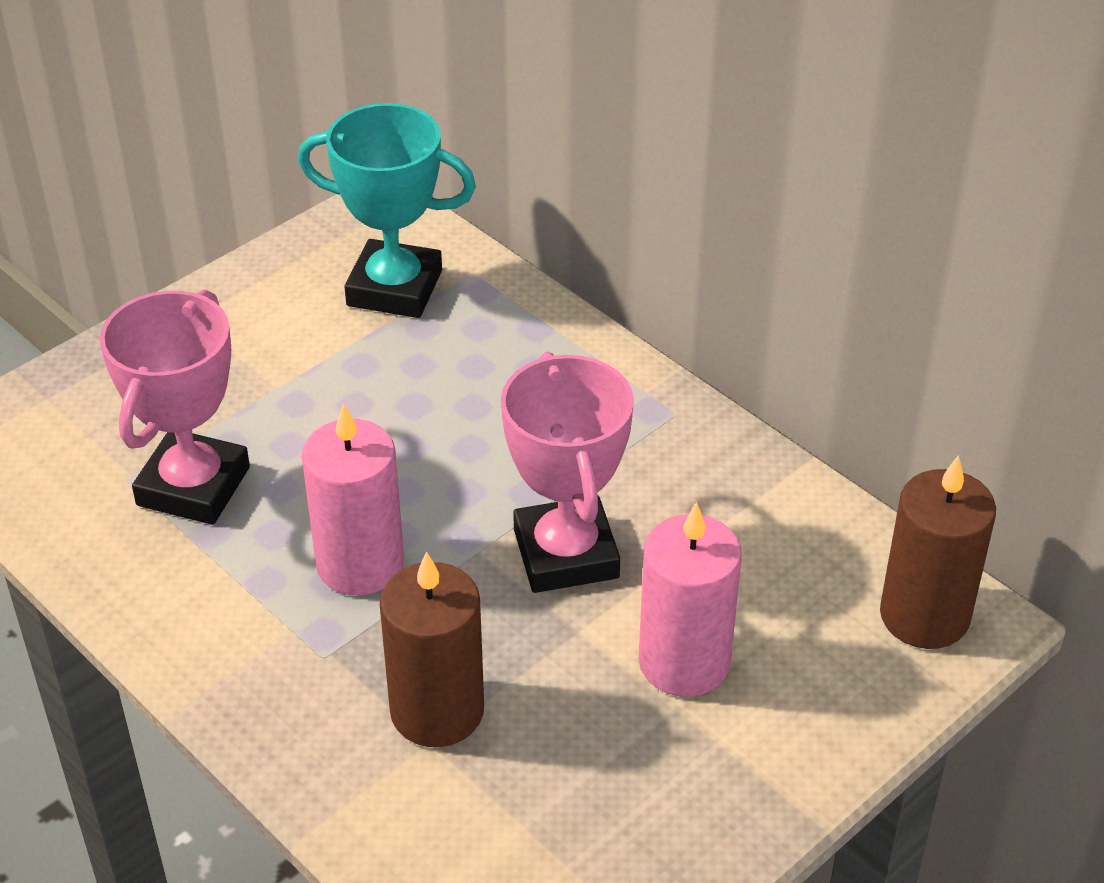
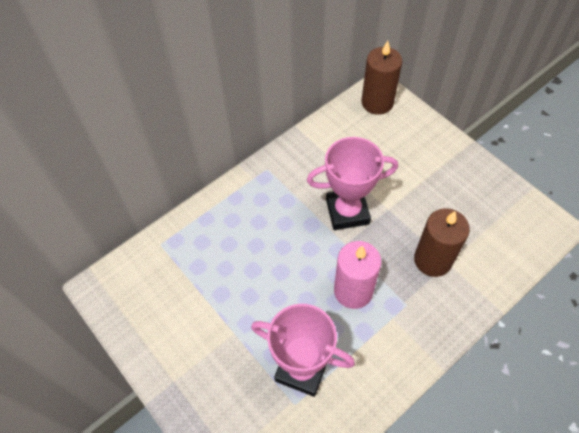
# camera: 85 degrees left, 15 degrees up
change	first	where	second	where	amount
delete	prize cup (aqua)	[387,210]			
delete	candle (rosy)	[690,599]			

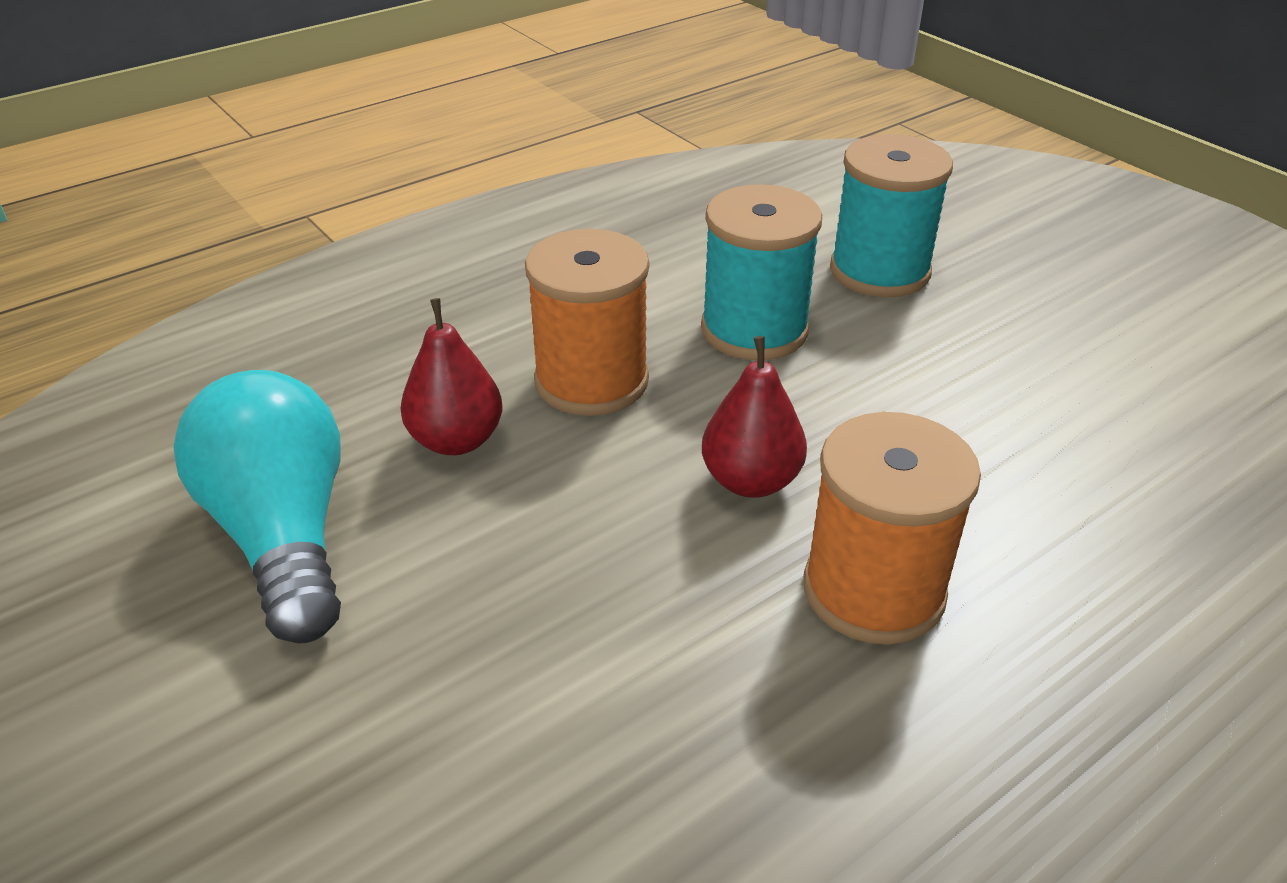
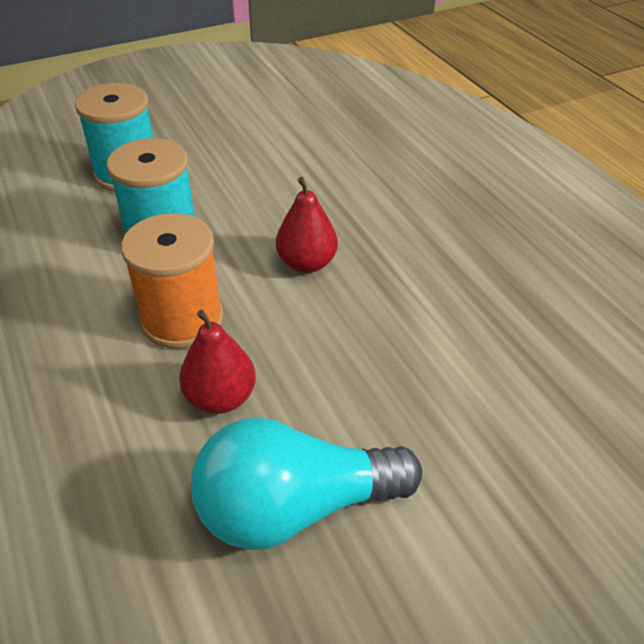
# camera: 80 degrees left, 5 degrees up
change	first	where	second	where	amount
delete	spool (orange)	[892,528]			

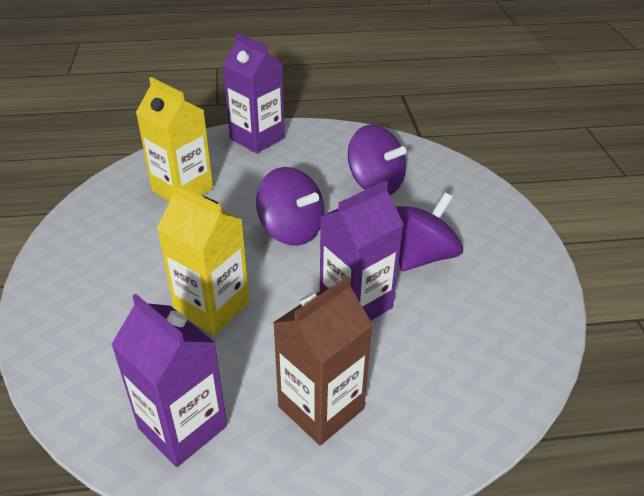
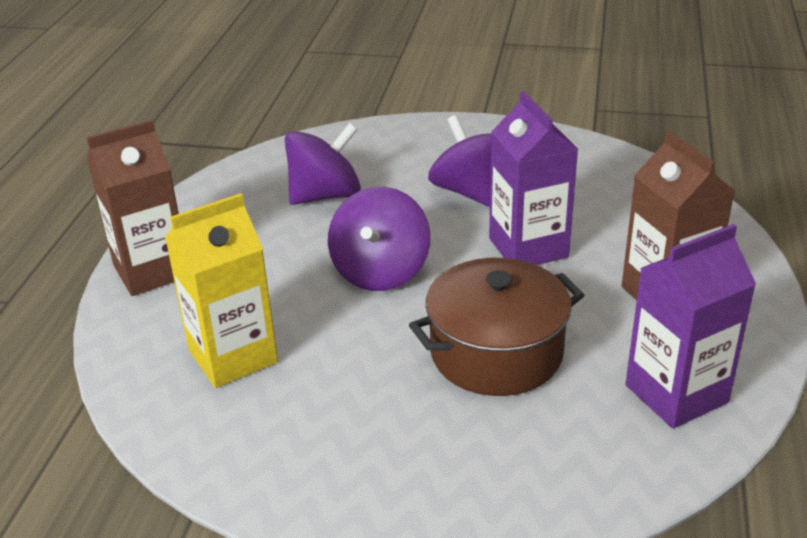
# camera: 70 degrees left, 5 degrees down
change	first	where	second	where	amount
replace	carton (yellow)	[203,259]	cooking pot (dark brown)	[496,327]	
recolor	carton (royal purple)	[253,93]	carton (dark brown)	[132,208]	
rotate	spinning top (royal purple)	[290,206]		[379,239]	135 degrees clockwise

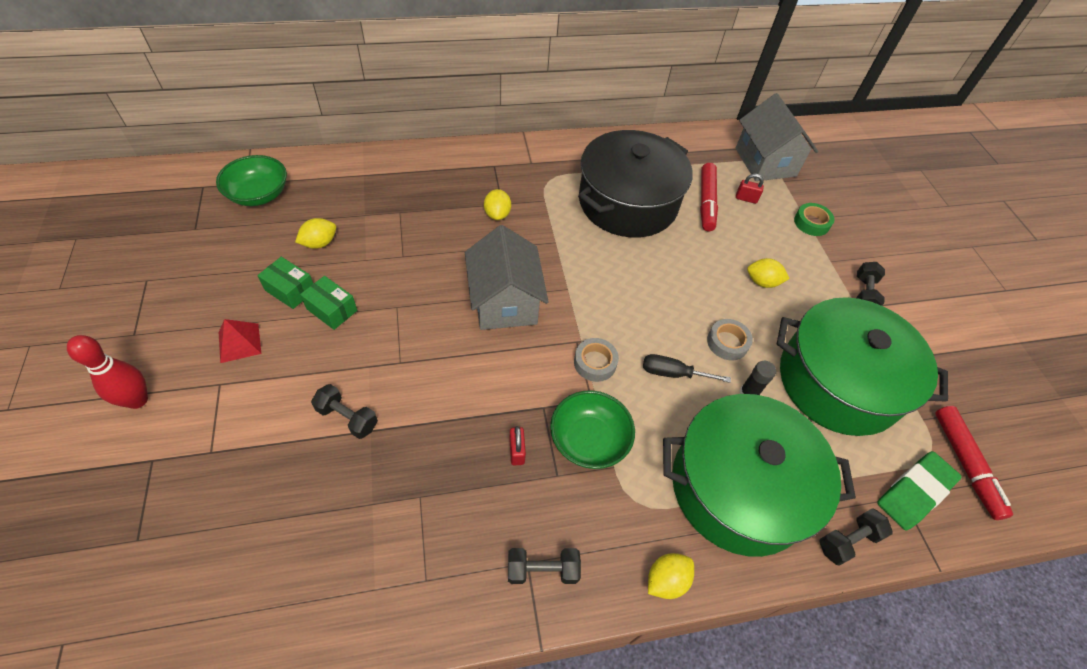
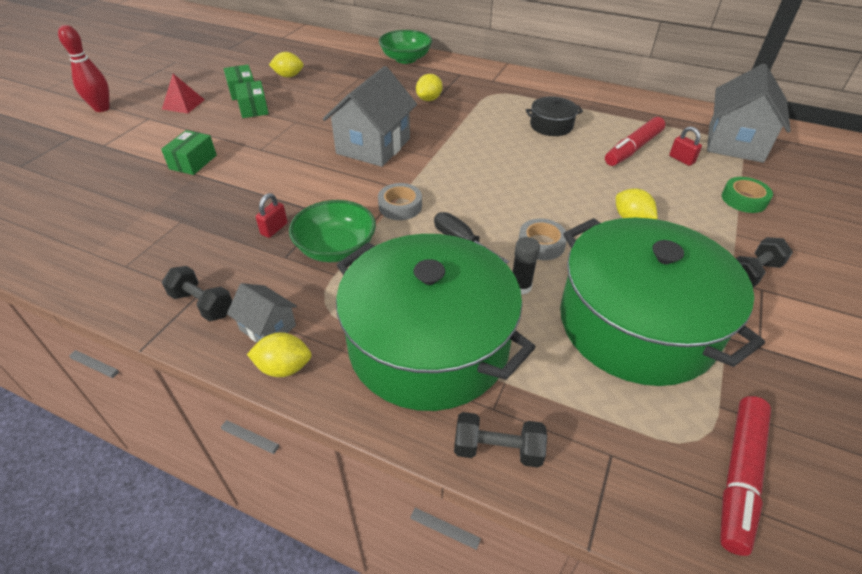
# camera: 40 degrees right, 10 degrees down
change	first	where	second	where	amount
move	serving bowl (leaf-green)	[251,180]		[405,47]	
replace	dumbbell (jet-black)	[344,411]	box (leaf-green)	[189,152]	
resize	cooking pot (jet-black)	[635,184]		[554,116]	x0.42
delete	eraser (leaf-green)	[919,490]			
insert			cottage (gray)	[262,312]	

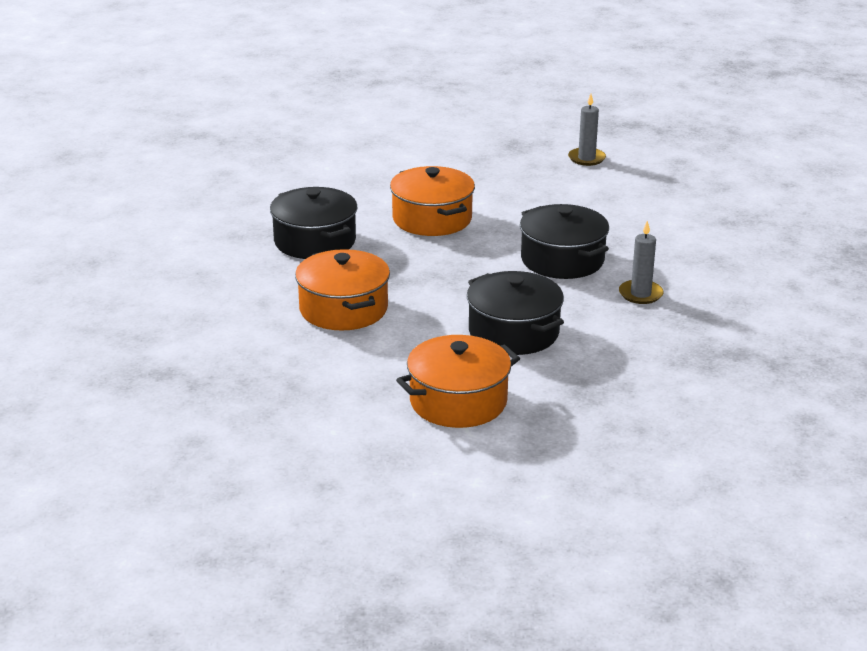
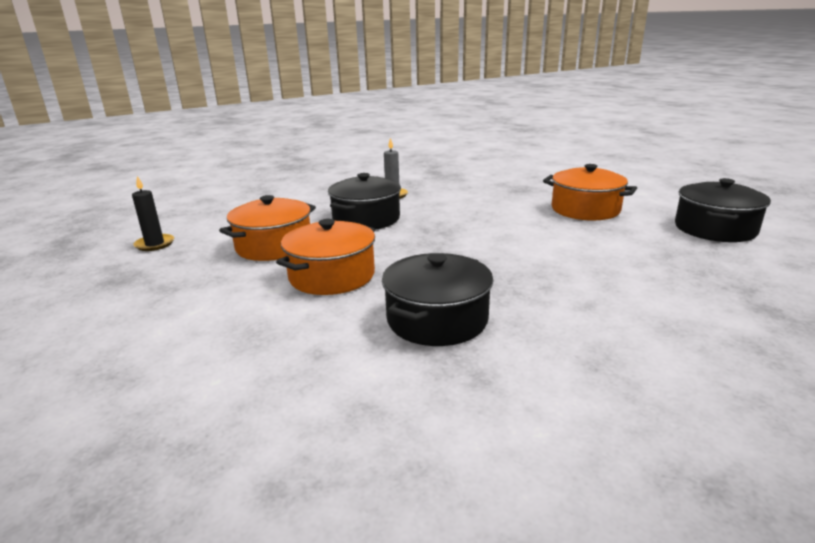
# camera: 115 degrees left, 5 degrees down
change	first	where	second	where	amount
move	cooking pot (orange)	[342,290]		[267,228]	
move	cooking pot (jet-black)	[515,313]		[723,210]	
recolor	candle (gray)	[587,130]	candle (jet-black)	[153,213]	

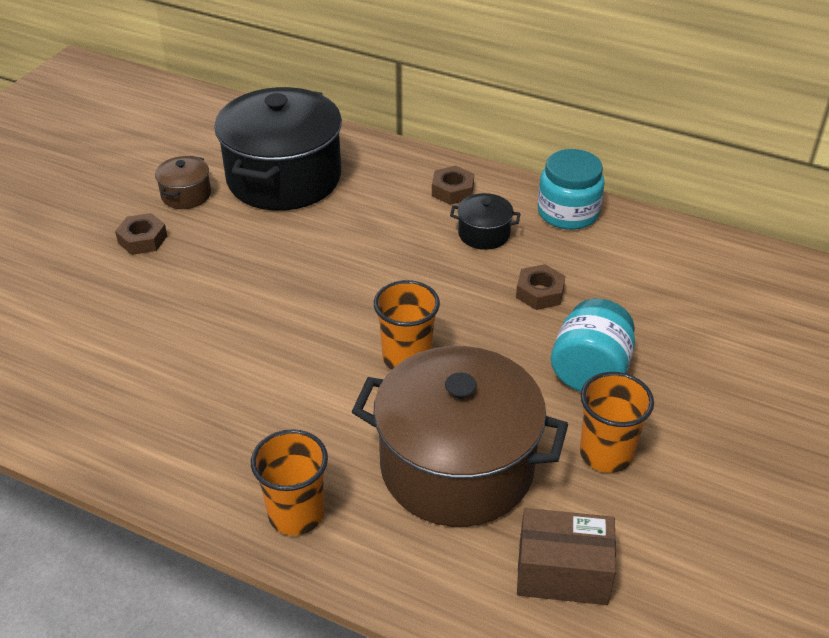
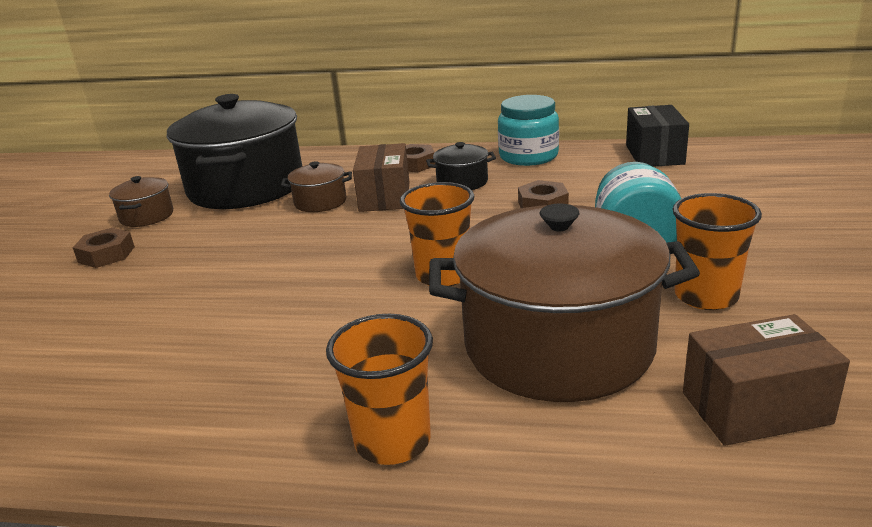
# camera: 15 degrees left, 15 degrees down
change	first	where	second	where	amount
insert			cooking pot (dark brown)	[316,186]	
insert			box (dark brown)	[381,177]	
insert			box (jet-black)	[657,136]	

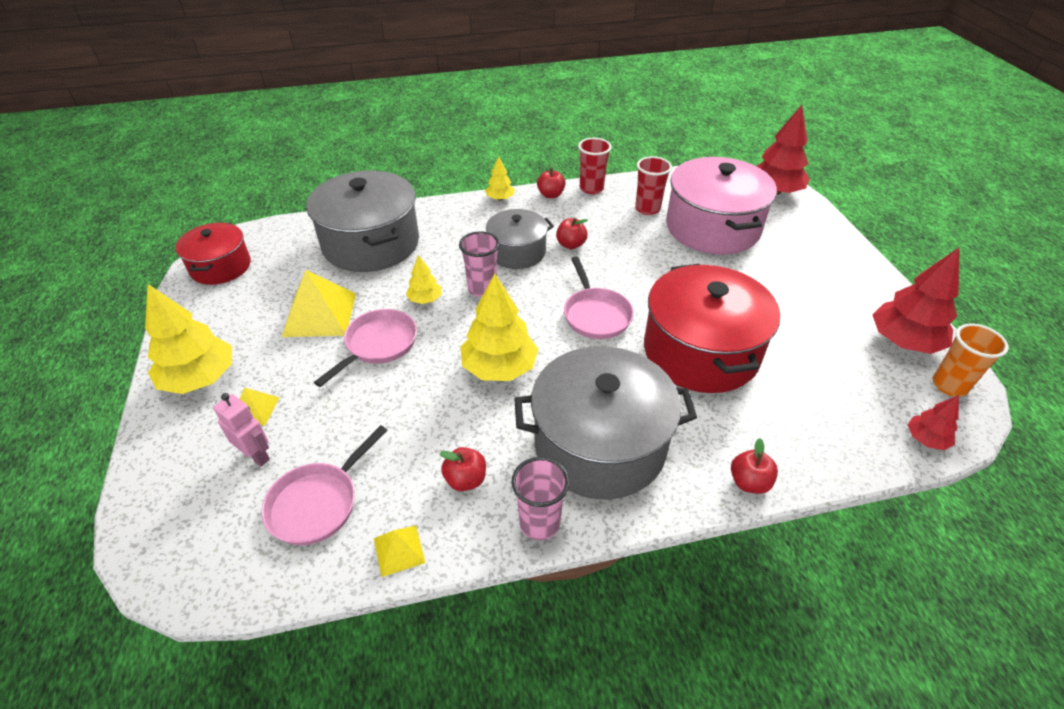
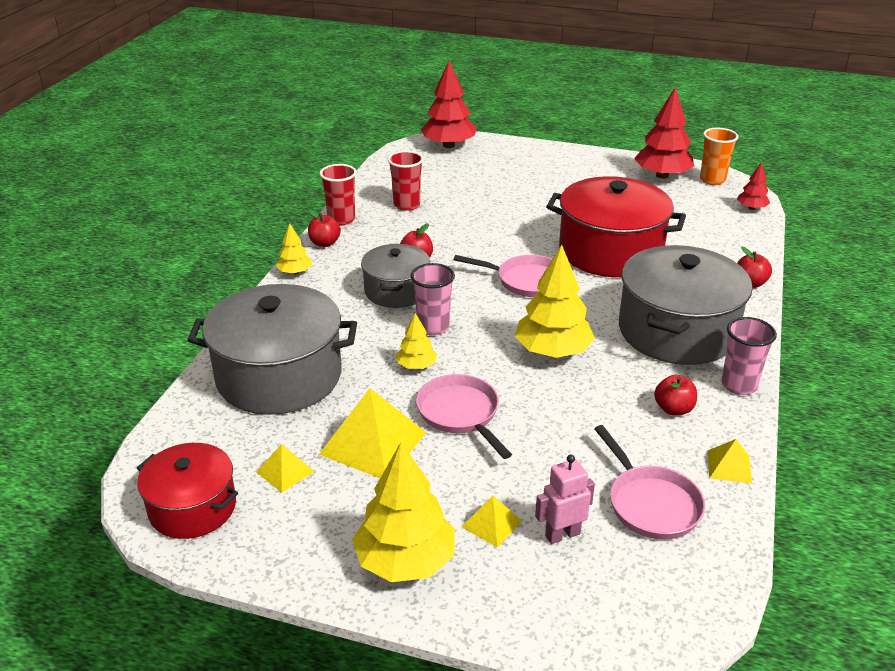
# camera: 60 degrees left, 10 degrees down
change	first	where	second	where	amount
delete	cooking pot (rosy)	[721,206]			
insert			solid pyramid (yellow)	[285,468]	

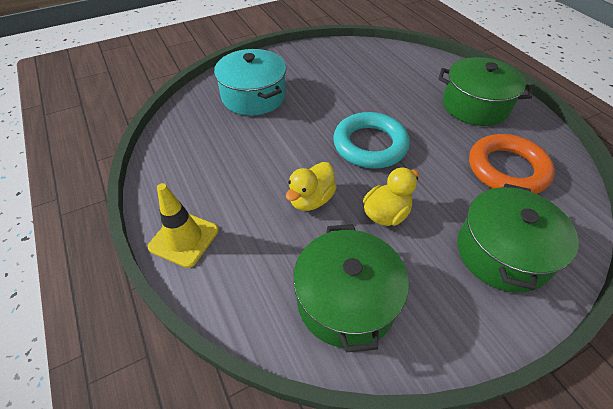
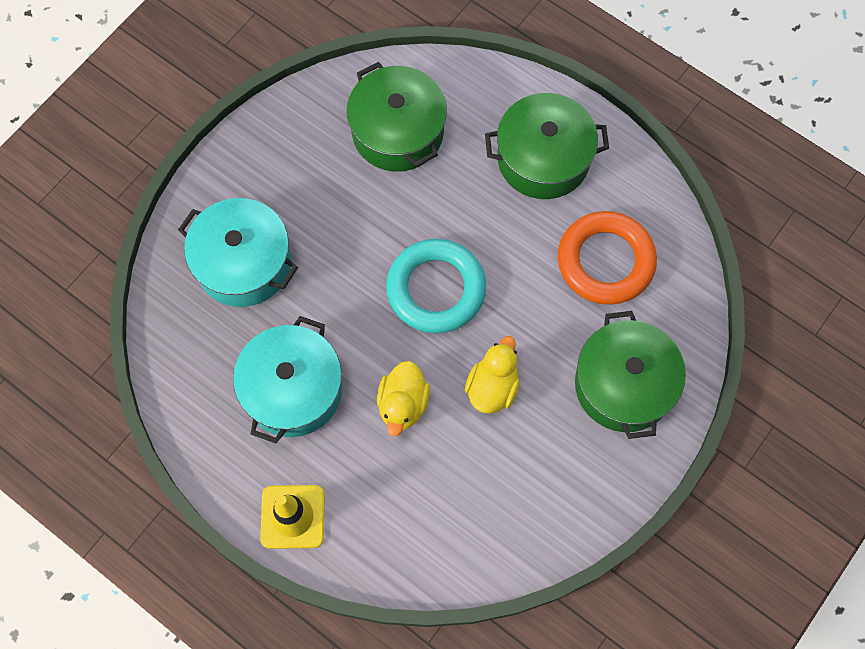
# camera: 25 degrees left, 20 degrees up
change	first	where	second	where	amount
move	cooking pot (leaf-green)	[351,288]		[397,117]	
insert			cooking pot (aqua)	[287,379]	

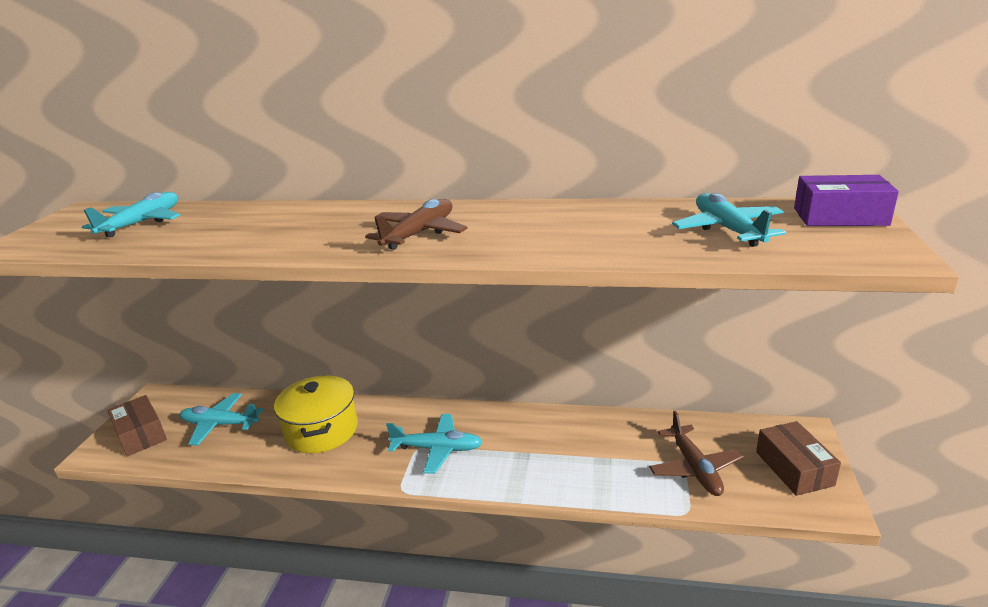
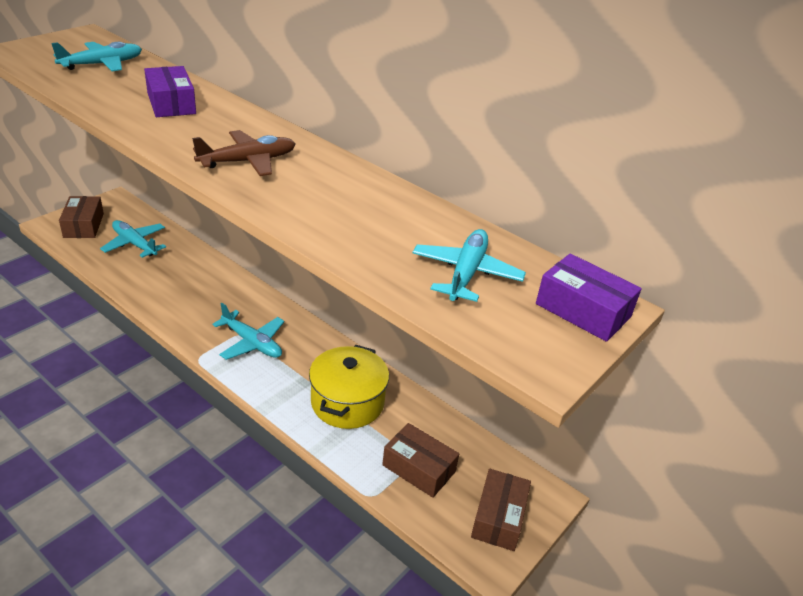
# camera: 25 degrees right, 10 degrees up
change	first	where	second	where	amount
move	cooking pot (yellow)	[316,414]		[349,387]	
replace	aeroplane (dark brown)	[696,453]	box (dark brown)	[420,460]	
insert			box (royal purple)	[170,91]	

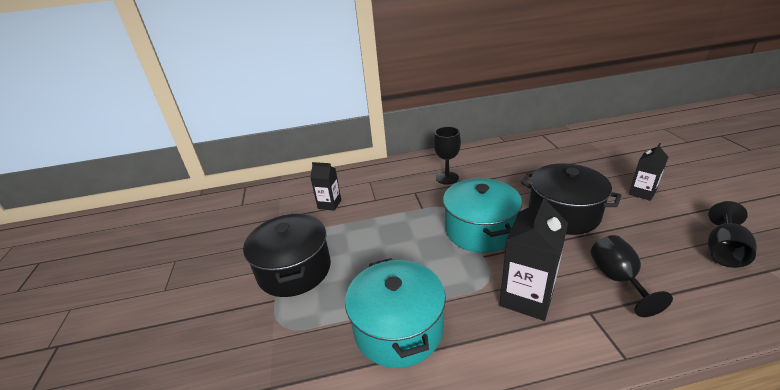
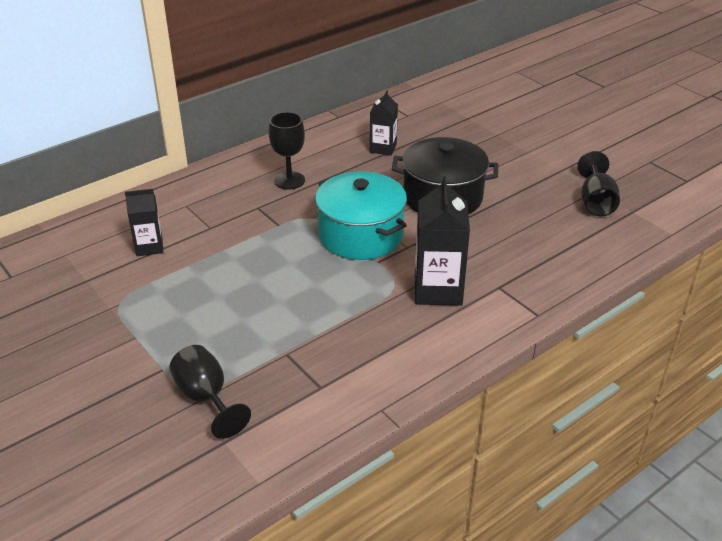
# camera: 30 degrees left, 5 degrees up
change	first	where	second	where	amount
delete	cooking pot (jet-black)	[287,255]			
delete	cooking pot (aqua)	[395,313]			
move	wine glass (jet-black)	[632,276]		[210,392]	
move	carton (jet-black)	[648,172]		[384,123]	

